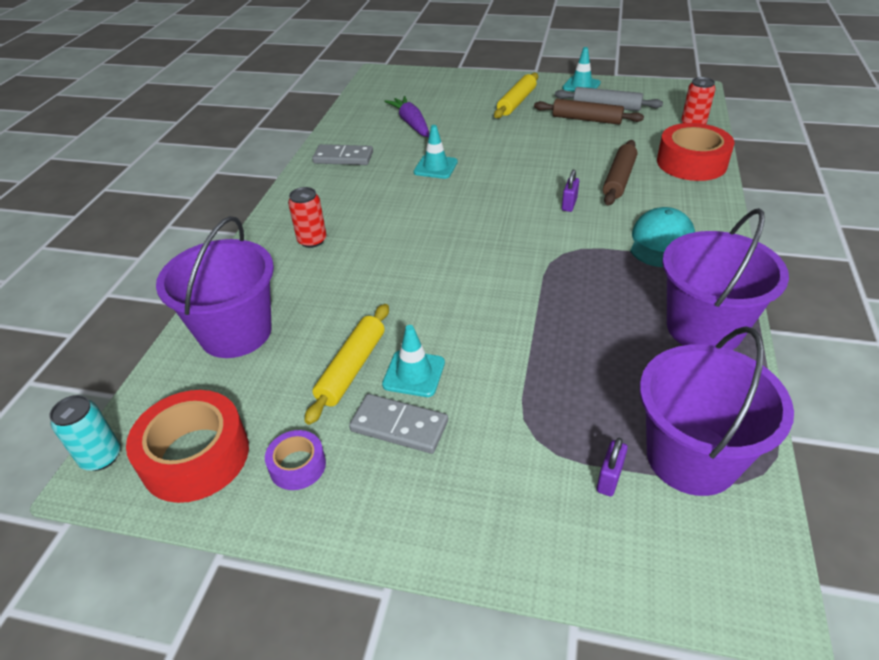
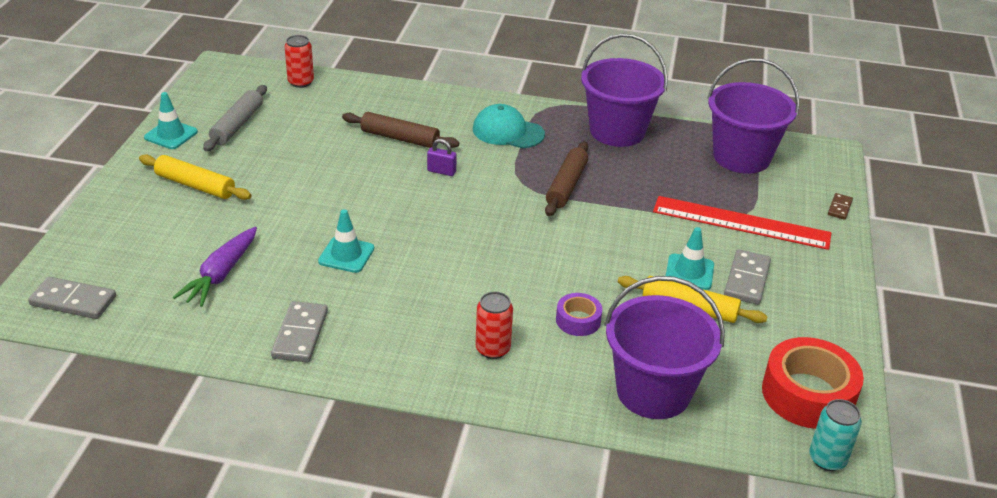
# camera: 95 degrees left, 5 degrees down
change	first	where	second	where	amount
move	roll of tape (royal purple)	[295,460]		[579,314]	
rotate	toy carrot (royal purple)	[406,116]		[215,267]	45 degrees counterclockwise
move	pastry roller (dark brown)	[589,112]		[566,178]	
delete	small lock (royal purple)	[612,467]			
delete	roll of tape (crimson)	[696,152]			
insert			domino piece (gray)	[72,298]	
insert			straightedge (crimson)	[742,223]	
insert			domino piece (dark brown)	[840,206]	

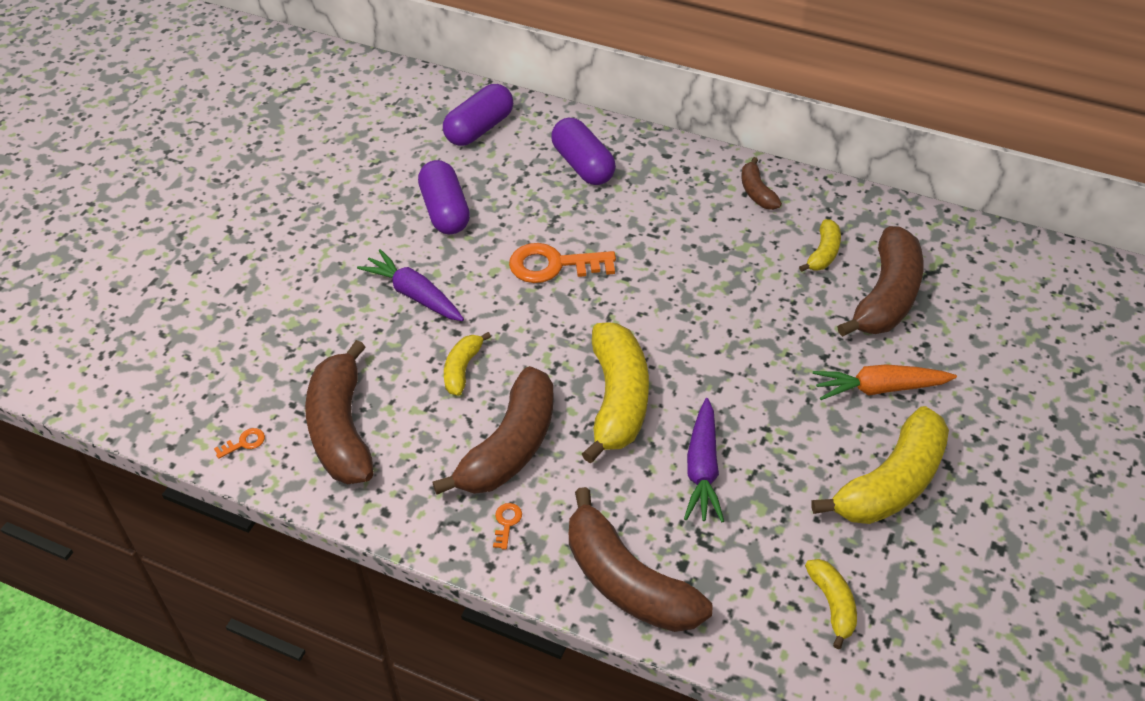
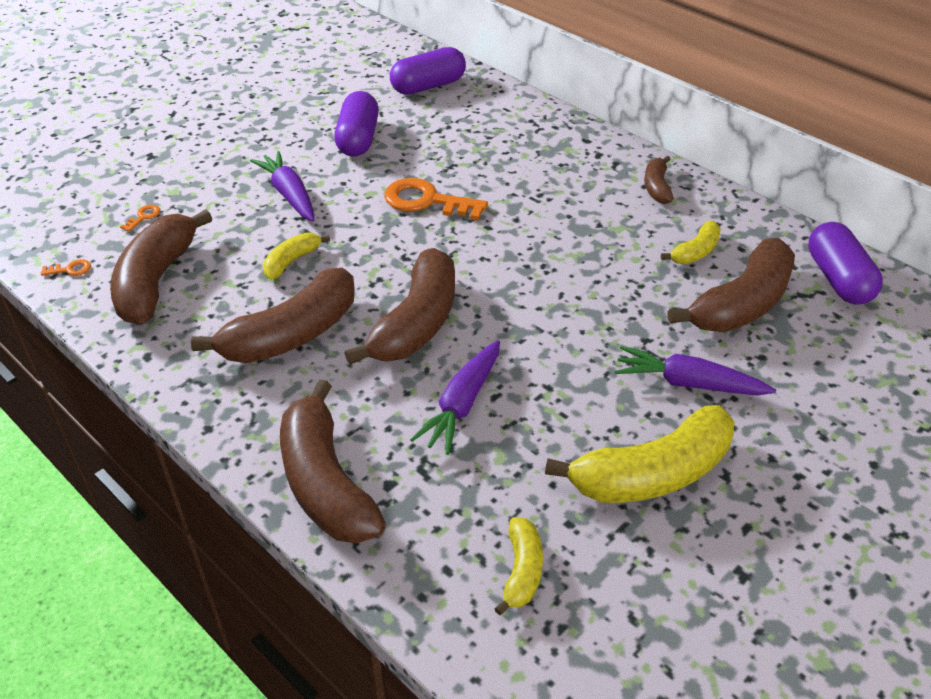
# camera: 20 degrees right, 5 degrees down
change	first	where	second	where	amount
move	latchkey (orange)	[507,526]		[140,218]	
move	capsule (royal purple)	[583,151]		[845,263]	
recolor	toy banana (yellow)	[615,392]	toy banana (dark brown)	[400,306]	
recolor	toy carrot (orange)	[885,382]	toy carrot (royal purple)	[695,370]	

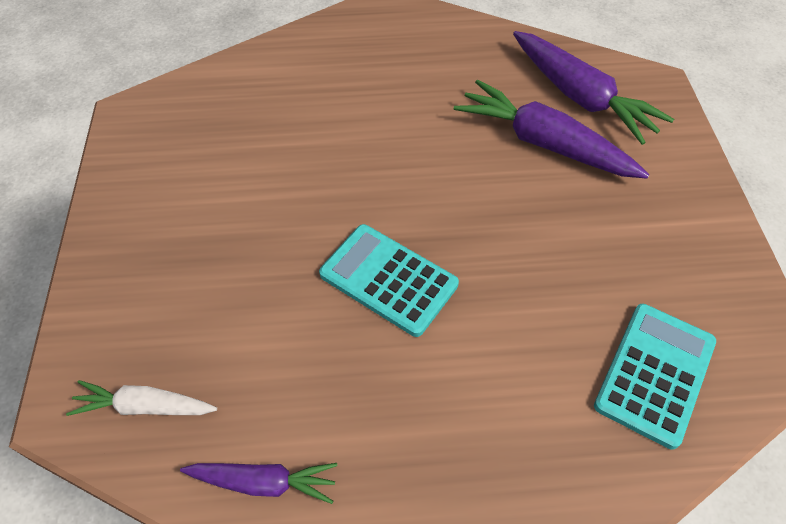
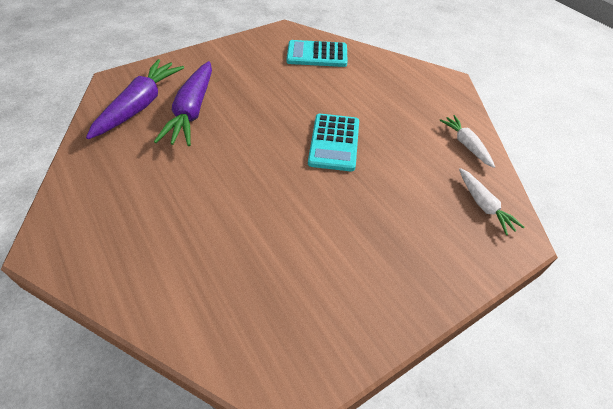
# camera: 120 degrees left, 5 degrees down
change	first	where	second	where	amount
recolor	toy carrot (royal purple)	[259,483]	toy carrot (white)	[467,141]	

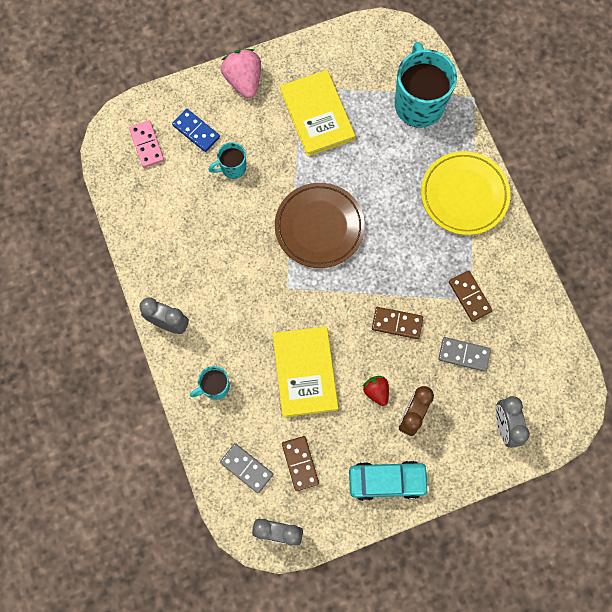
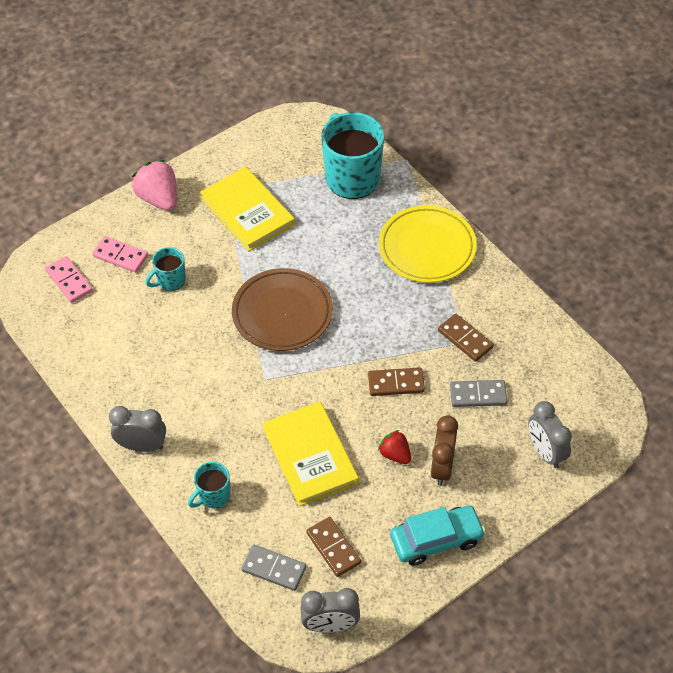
# camera: 15 degrees left, 20 degrees down
change	first	where	second	where	amount
recolor	domino piece (royal blue)	[196,130]	domino piece (rosy)	[120,254]	

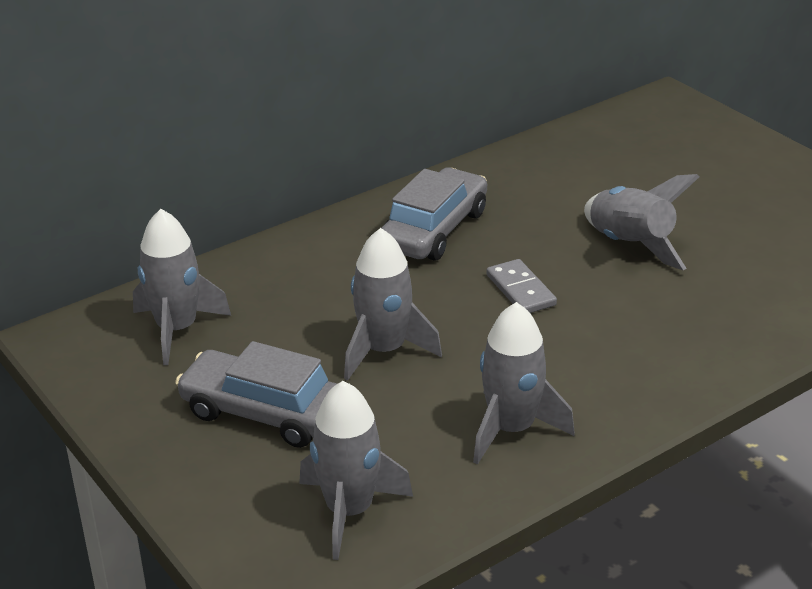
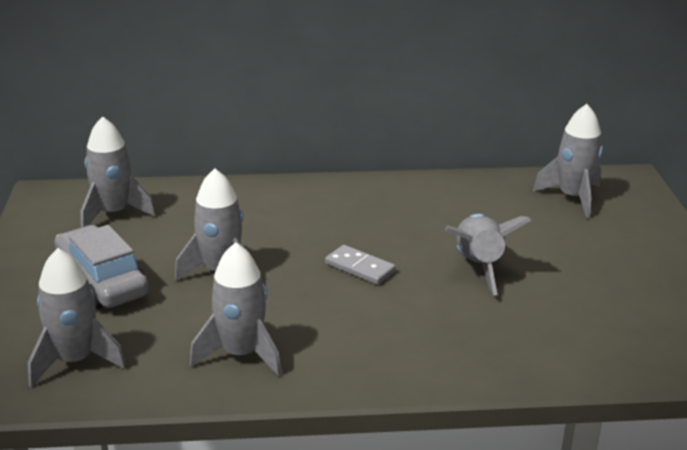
# camera: 30 degrees right, 5 degrees down
change	first	where	second	where	amount
delete	automobile (gray)	[434,214]			
rotate	domino piece (gray)	[521,286]		[360,265]	60 degrees counterclockwise
insert			rocket (gray)	[568,161]	

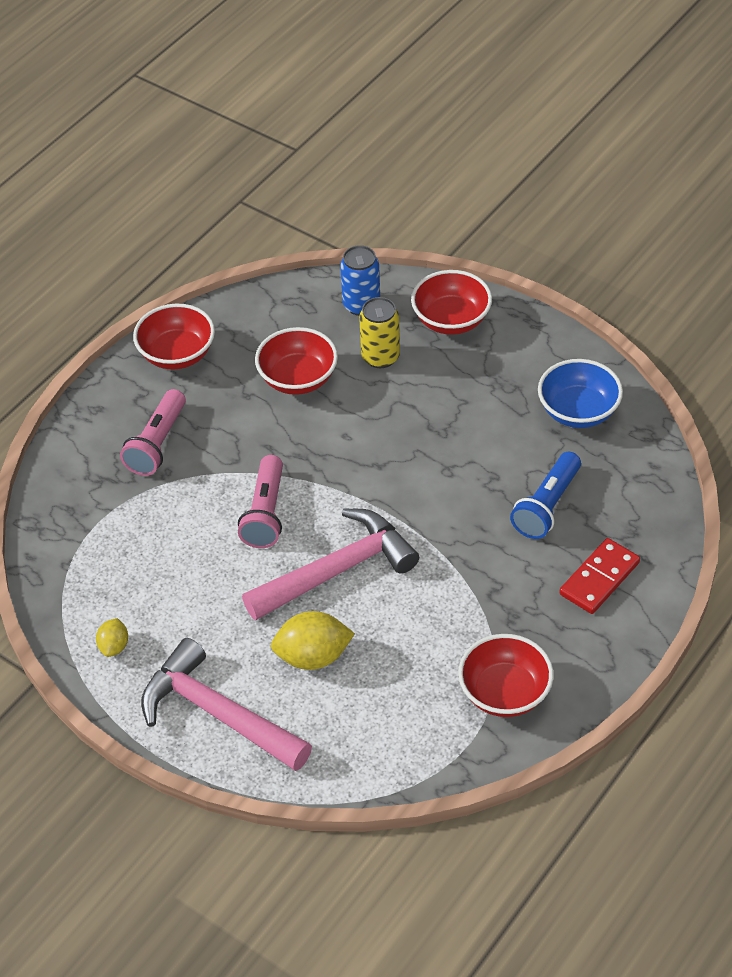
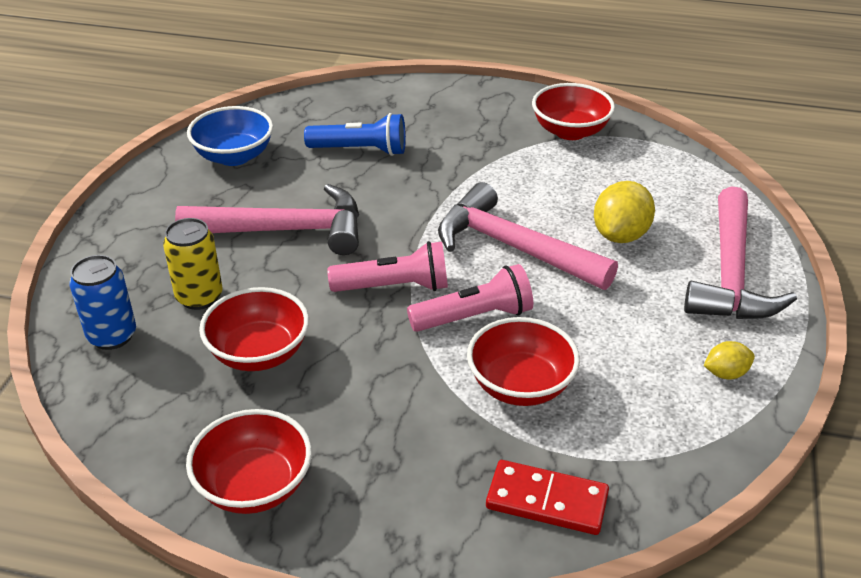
# camera: 115 degrees left, 10 degrees down
change	first	where	second	where	amount
move	torch (rosy)	[153,432]		[387,266]	
rotate	citrus fruit (yellow)	[313,640]		[624,212]	60 degrees clockwise
move	serving bowl (crimson)	[451,302]		[523,361]	
move	domino piece (crimson)	[599,576]		[547,497]	
insert			claw hammer (rosy)	[267,219]	

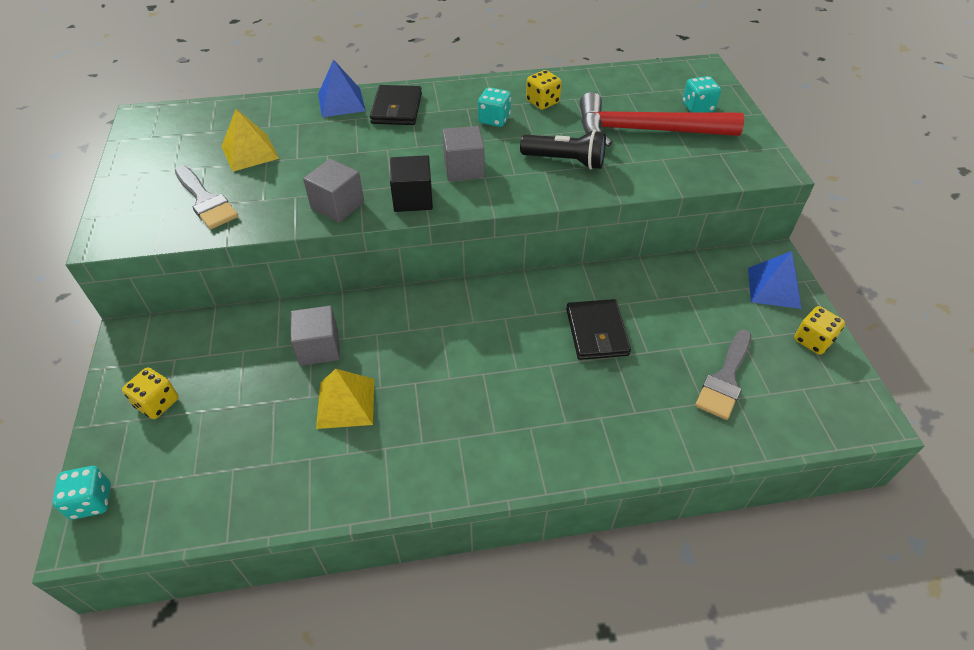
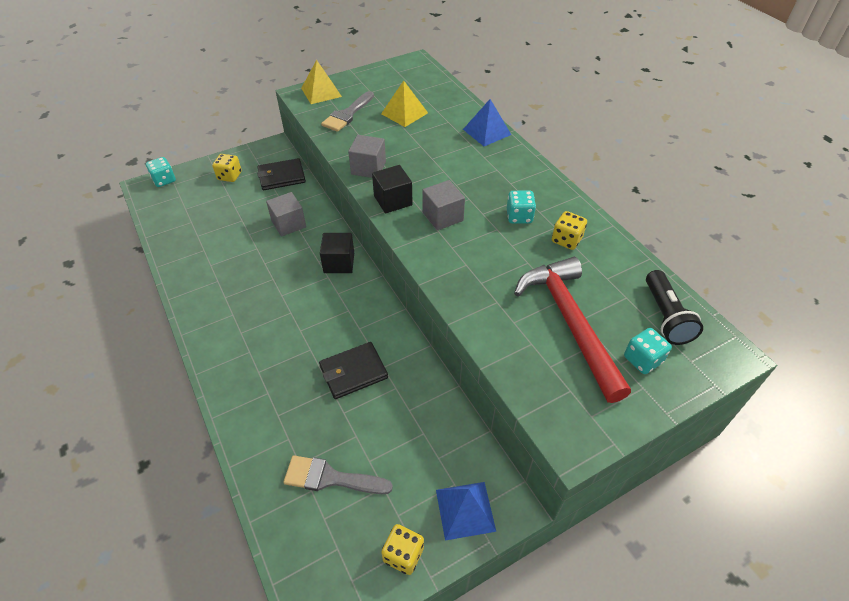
# camera: 70 degrees right, 0 degrees up
change	first	where	second	where	amount
move	solid pyramid (yellow)	[345,399]		[321,82]	
move	wallet (jet-black)	[396,105]		[281,174]	
move	torch (jet-black)	[563,150]		[674,307]	
insert			solid cube (jet-black)	[337,253]	

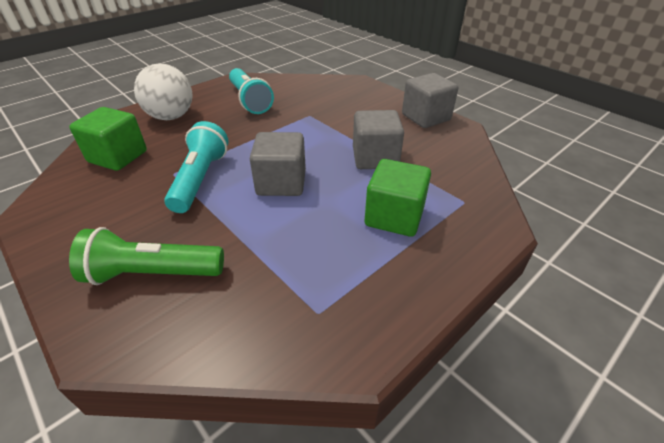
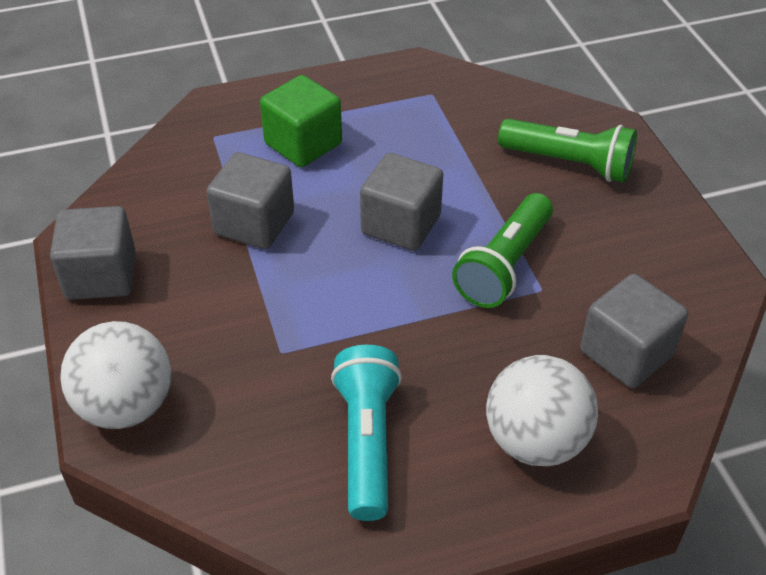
# camera: 155 degrees left, 5 degrees up
change	first	where	second	where	amount
recolor	solid cube (leaf-green)	[108,139]	solid cube (gray)	[634,331]	
recolor	torch (aqua)	[196,167]	torch (leaf-green)	[502,250]	
insert			ball (white)	[115,375]	

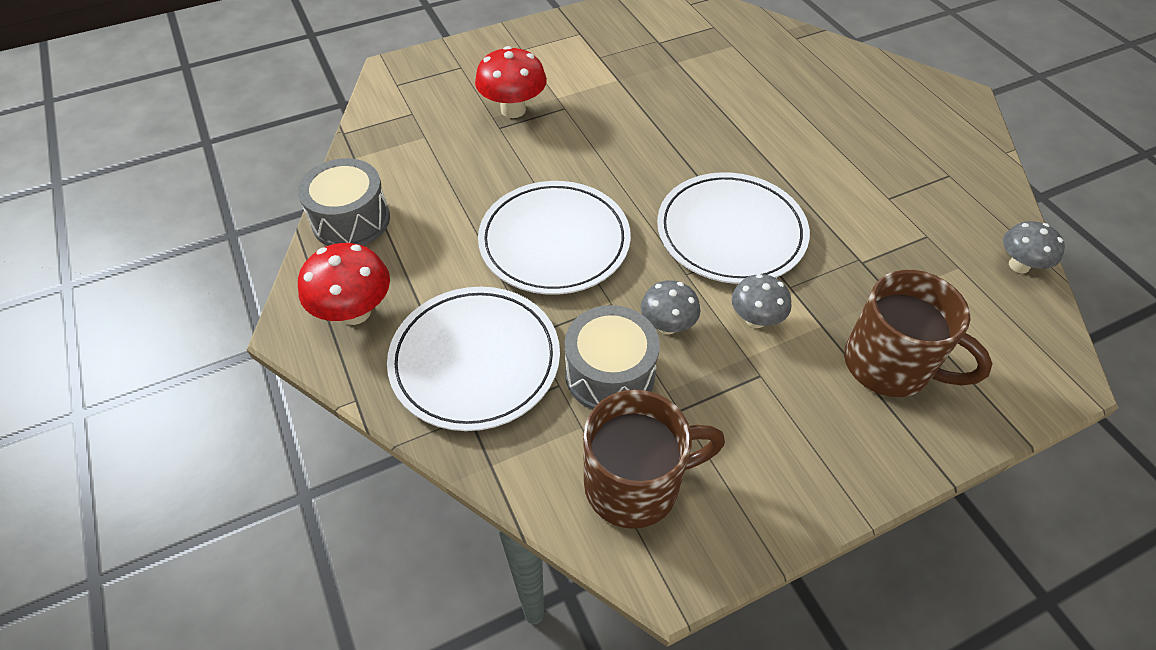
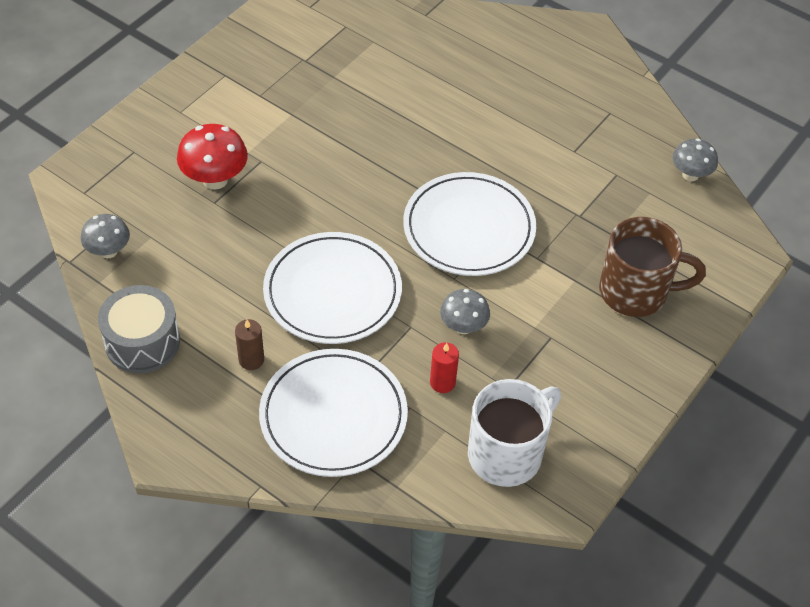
# camera: 30 degrees left, 0 degrees up
change	first	where	second	where	amount
delete	fungus (crimson)	[344,284]			
replace	snare drum (gray)	[612,357]	candle (crimson)	[444,367]	
recolor	coffee mug (dark brown)	[654,459]	coffee mug (white)	[514,433]	
move	fungus (gray)	[762,301]		[105,236]	
insert			candle (dark brown)	[249,344]	

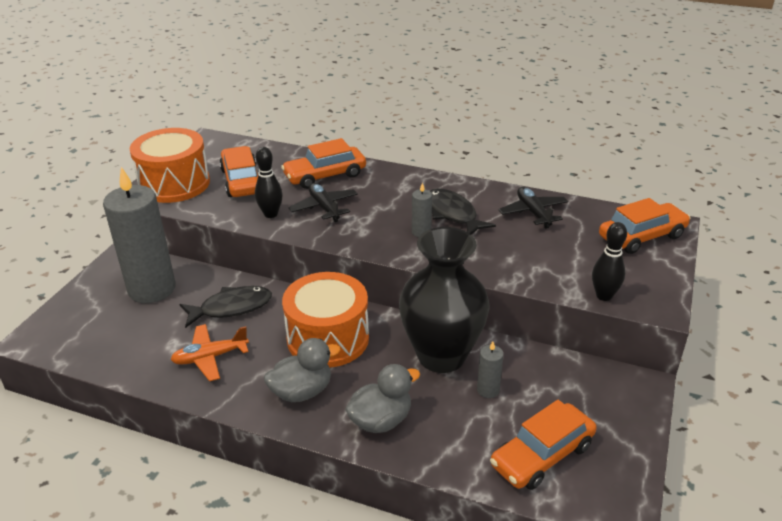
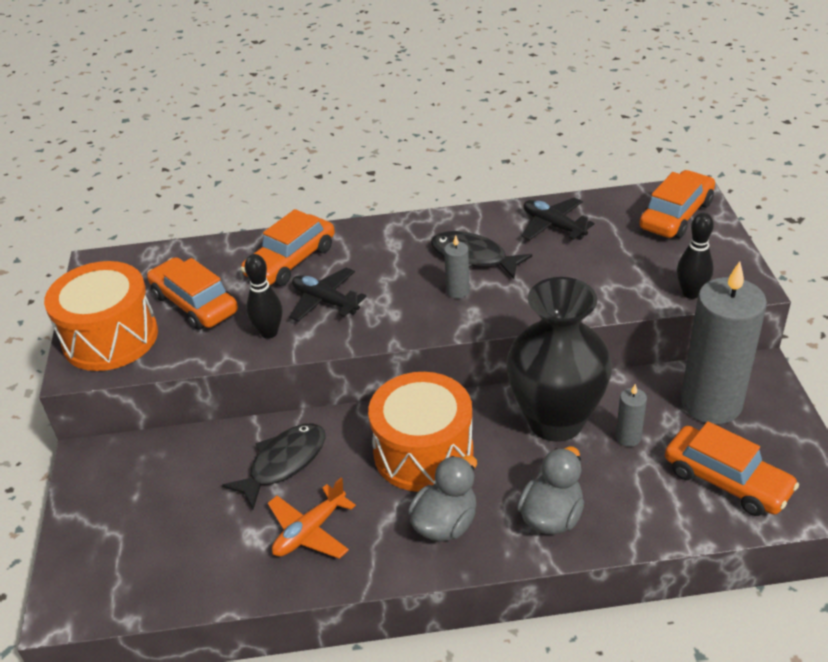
# camera: 25 degrees left, 5 degrees up
change	first	where	second	where	amount
move	candle (gray)	[139,235]		[724,342]	
rotate	automobile (orange)	[543,445]		[732,468]	75 degrees counterclockwise

